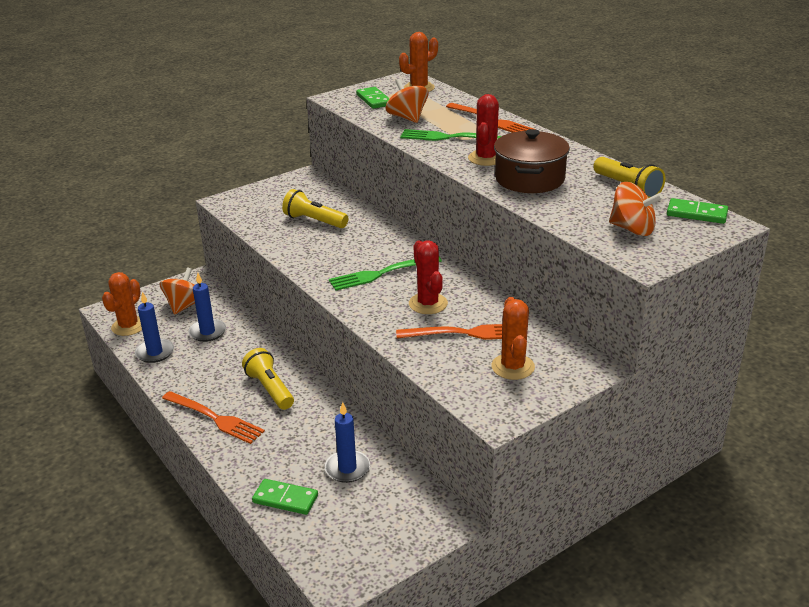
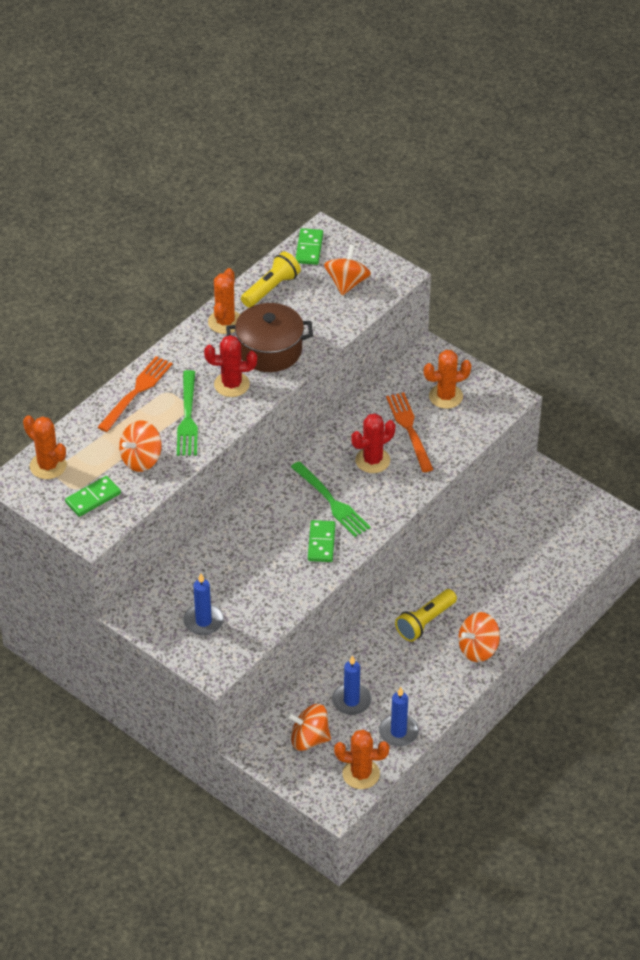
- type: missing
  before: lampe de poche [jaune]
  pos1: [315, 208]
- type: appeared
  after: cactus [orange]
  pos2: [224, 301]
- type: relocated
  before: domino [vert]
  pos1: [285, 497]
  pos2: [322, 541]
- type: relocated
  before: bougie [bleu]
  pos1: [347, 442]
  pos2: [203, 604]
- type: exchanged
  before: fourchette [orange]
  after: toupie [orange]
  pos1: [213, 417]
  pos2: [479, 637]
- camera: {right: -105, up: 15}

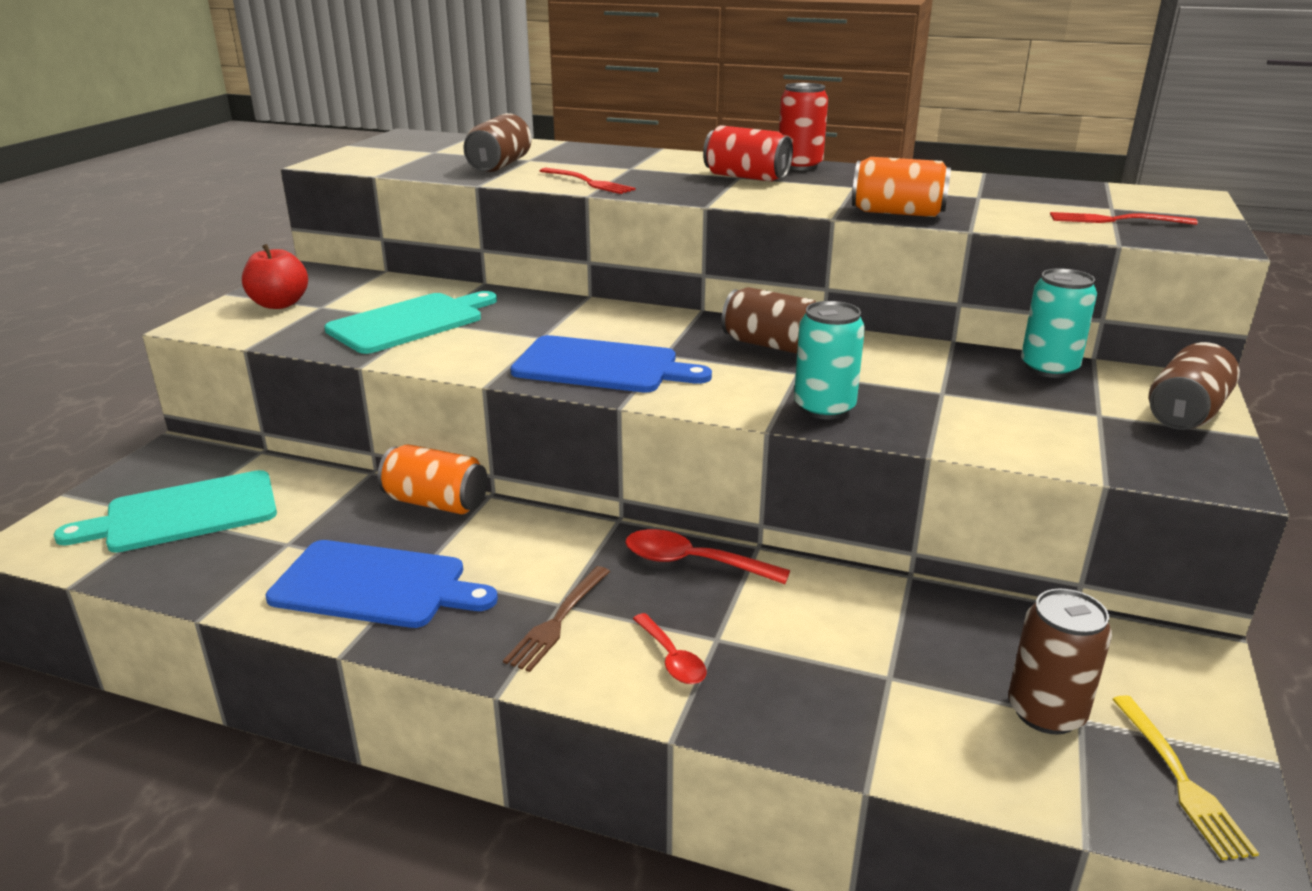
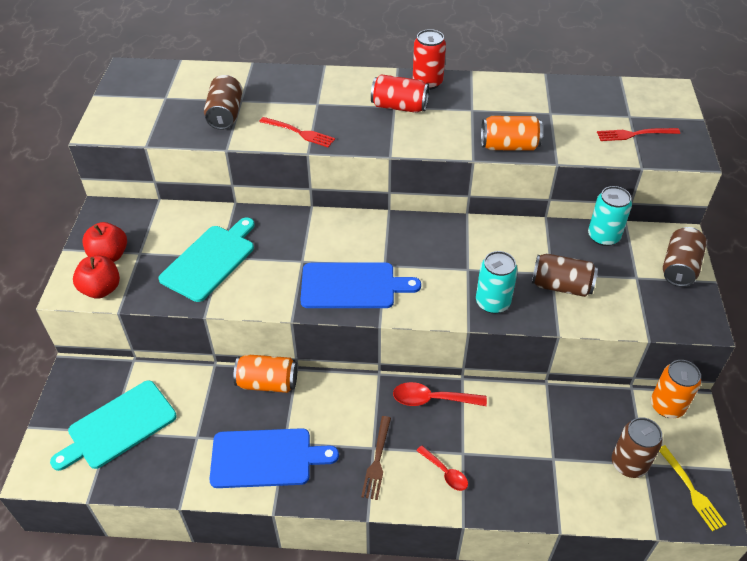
- type: appeared
  after: pomme [rouge]
  pos2: [96, 277]
- type: appeared
  after: canette [orange]
  pos2: [676, 389]
- type: relocated
  before: canette [marron]
  pos1: [768, 320]
  pos2: [565, 275]
- camera: {right: -15, up: 20}

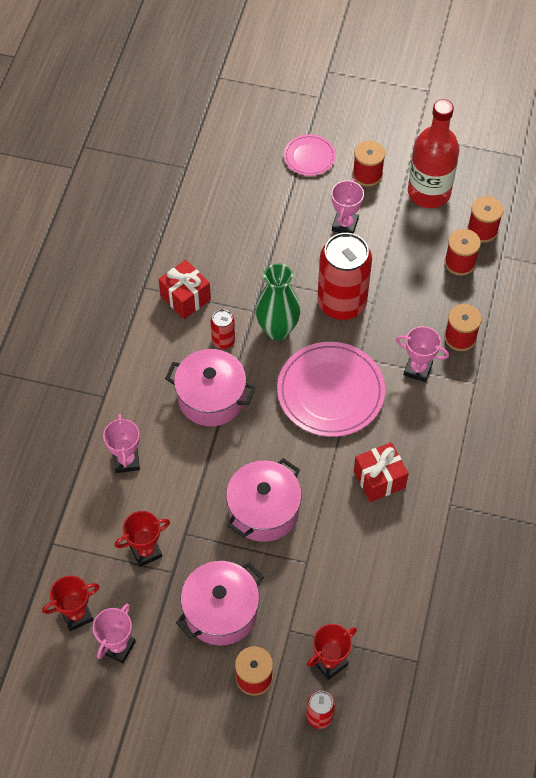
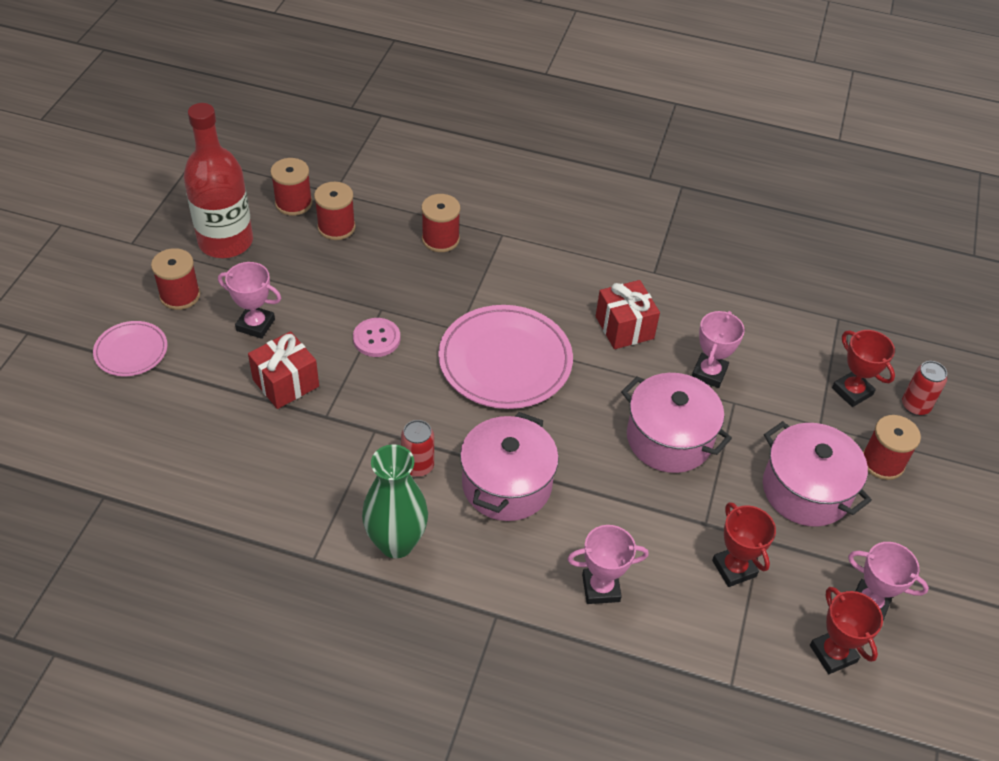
- type: relocated
  before: cadeau [rouge]
  pos1: [185, 289]
  pos2: [283, 370]
- type: relocated
  before: vase [vert]
  pos1: [278, 302]
  pos2: [395, 501]
- type: relocated
  before: trophée [rose]
  pos1: [422, 354]
  pos2: [718, 349]
- type: exchanged
  before: canette [rouge]
  after: bouton [rose]
  pos1: [344, 276]
  pos2: [376, 337]
- camera: {right: -90, up: -10}

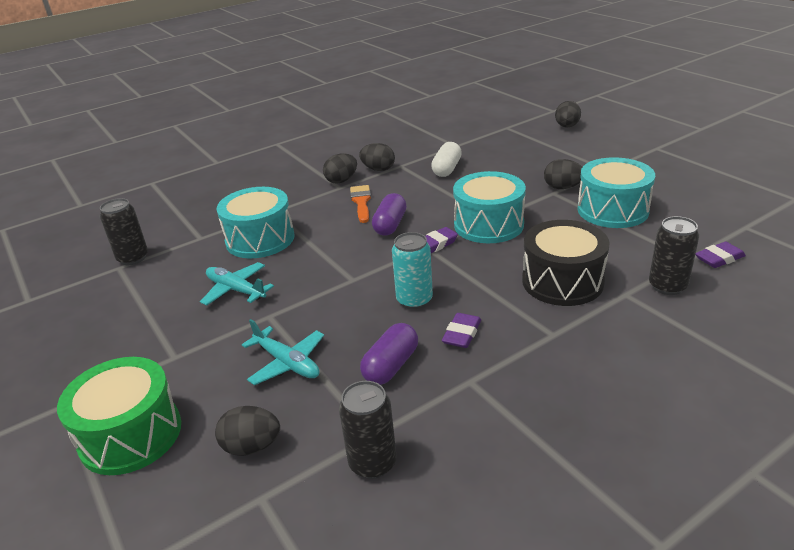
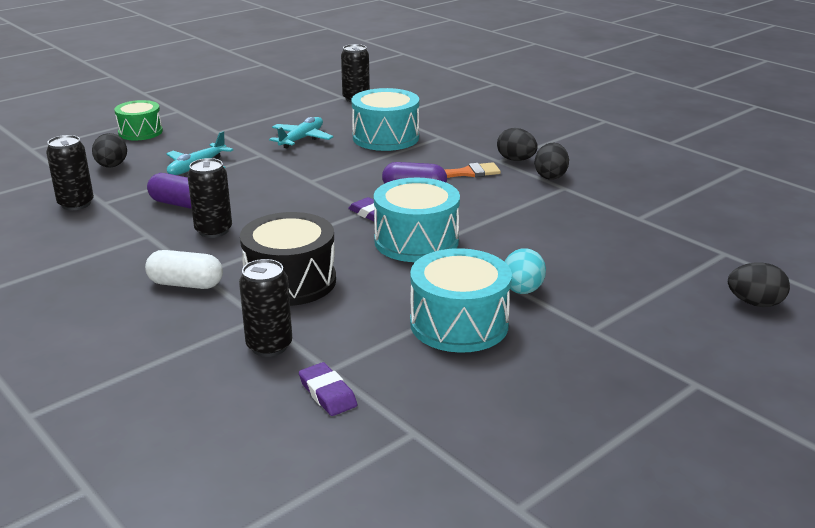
- type: missing
  before: canette [turquoise]
  pos1: [412, 270]
- type: relocated
  before: gélule [blanc]
  pos1: [446, 159]
  pos2: [184, 269]
- type: exchanged
  before: gomme [violet]
  after: canette [noir]
  pos1: [461, 330]
  pos2: [209, 198]
- type: colour
  before: œuf [noir]
  after: œuf [turquoise]
  pos1: [563, 174]
  pos2: [525, 271]
- type: size
  before: tambour [vert]
  pos1: [119, 416]
  pos2: [138, 120]
  scale: 0.65
- camera: {right: 80, up: -5}

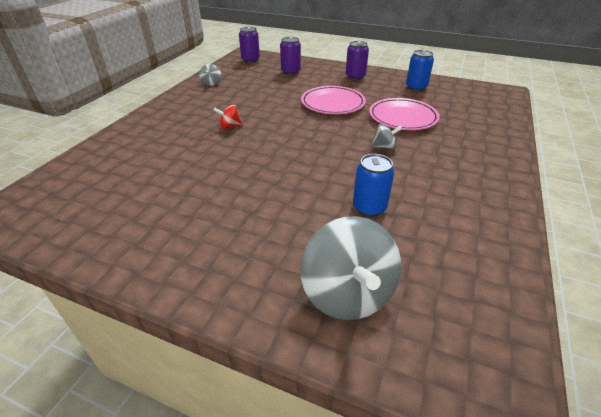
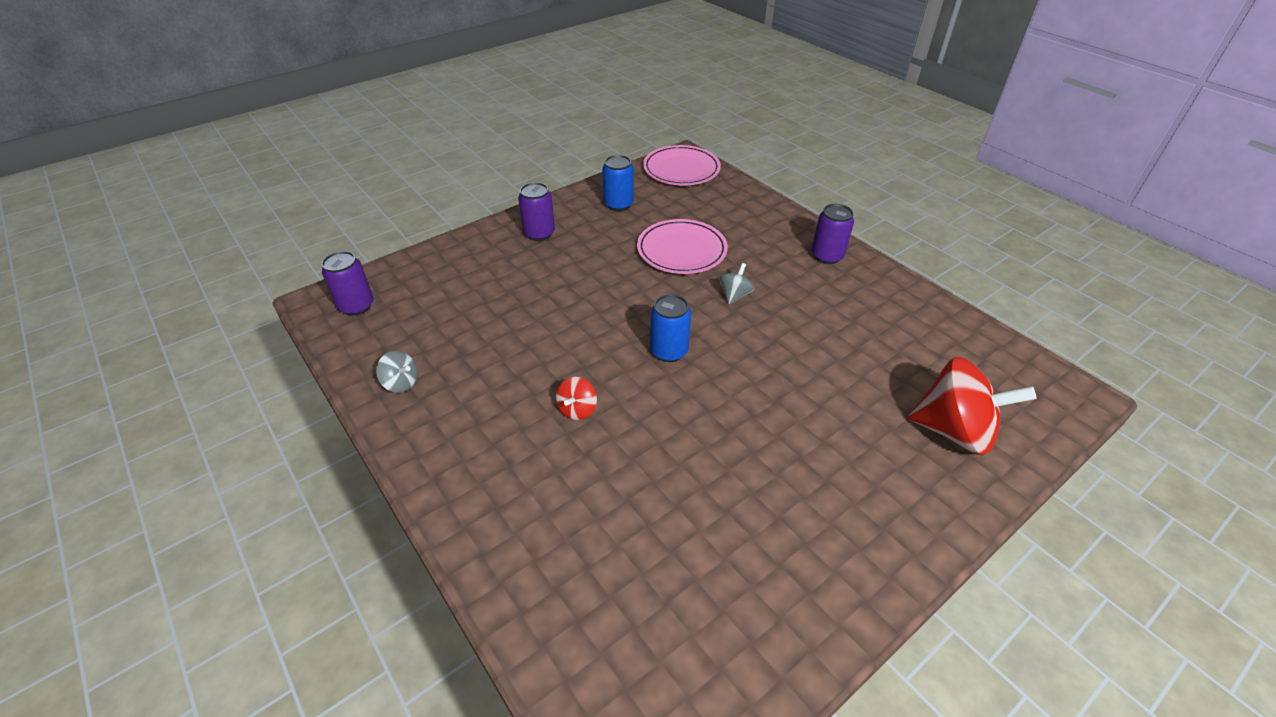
- type: relocated
  before: canette [violet]
  pos1: [290, 56]
  pos2: [833, 234]
- type: relocated
  before: assiette [rose]
  pos1: [333, 100]
  pos2: [682, 165]
- type: relocated
  before: canette [bleu]
  pos1: [373, 185]
  pos2: [670, 328]
- type: colour
  before: toupie [gris]
  after: toupie [rouge]
  pos1: [351, 268]
  pos2: [972, 406]
- camera: {right: -60, up: 5}

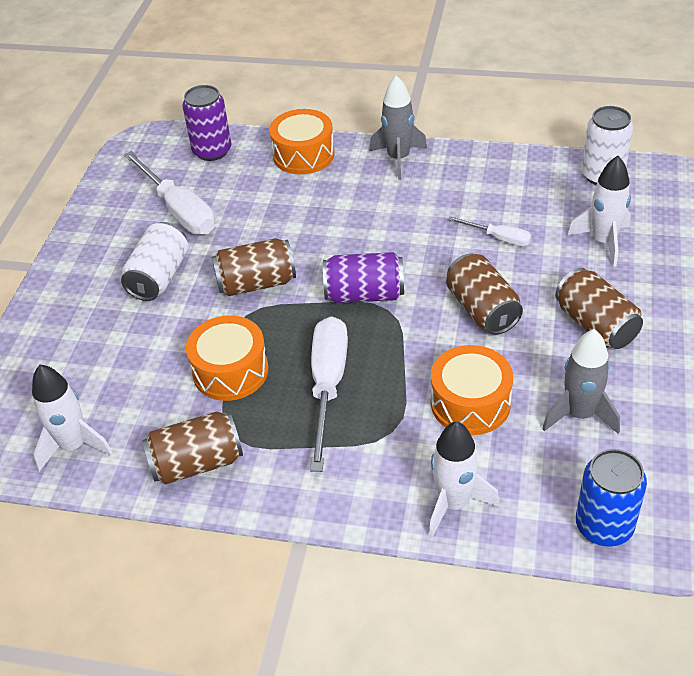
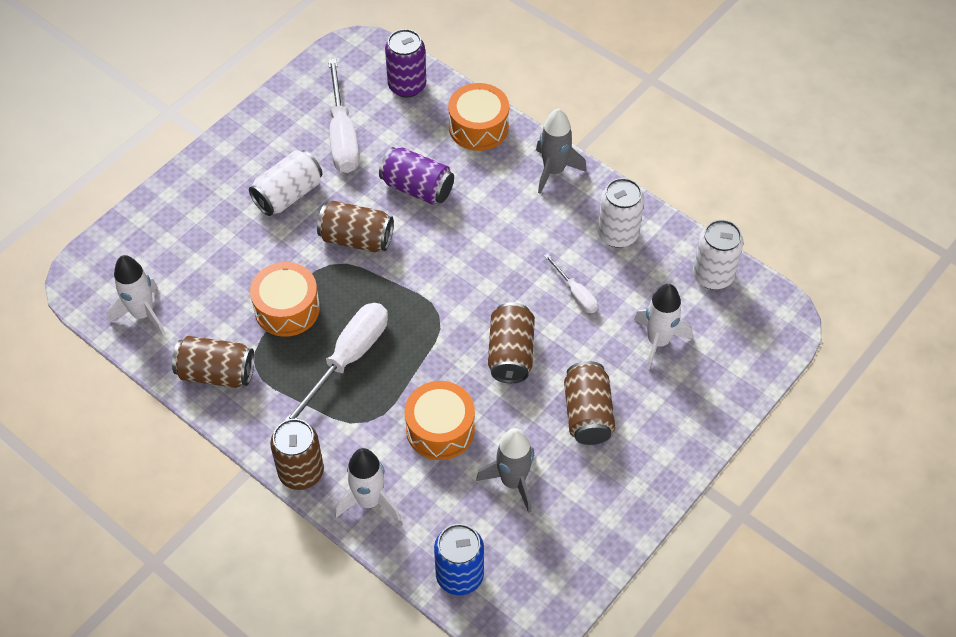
- type: appeared
  after: canette [marron]
  pos2: [297, 454]
- type: appeared
  after: canette [blanc]
  pos2: [621, 213]
- type: relocated
  before: canette [violet]
  pos1: [363, 277]
  pos2: [416, 176]
- camera: {right: 25, up: 10}

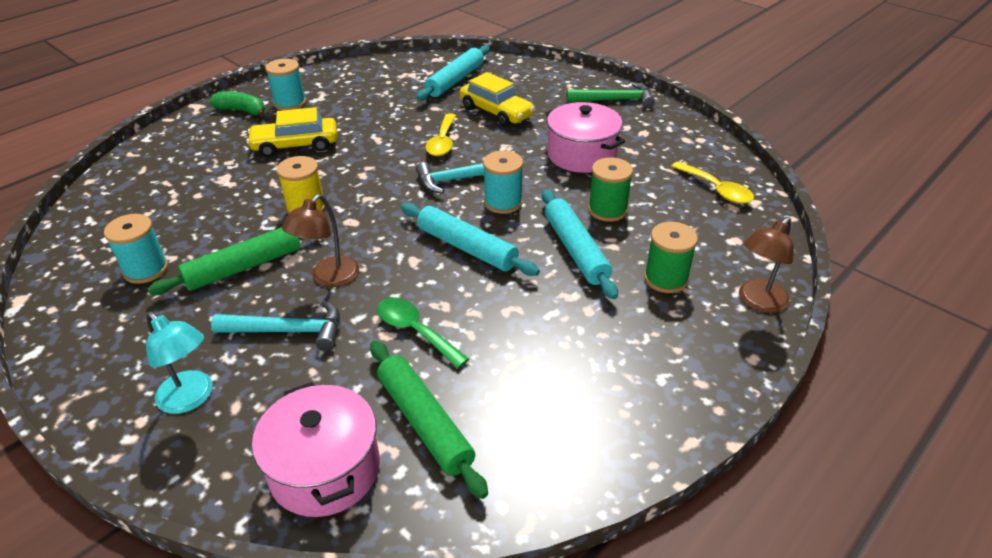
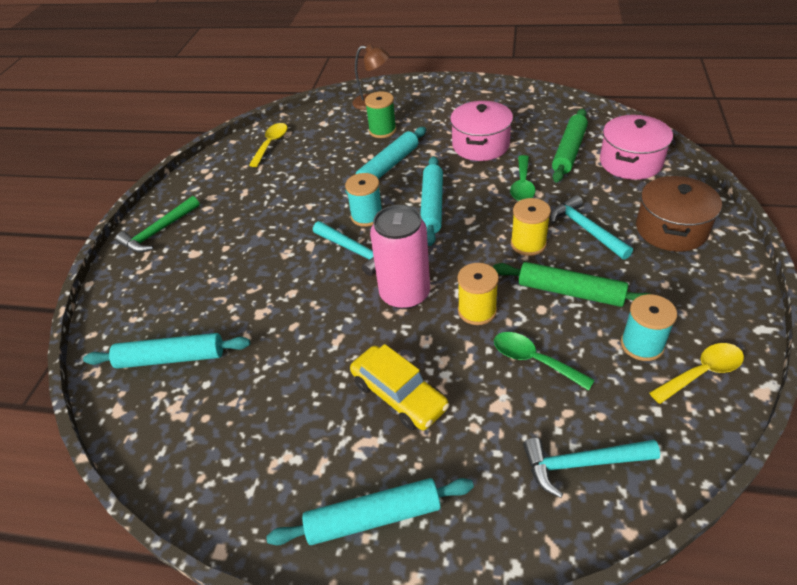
- type: missing
  before: bobine [turquoise]
  pos1: [285, 84]
- type: missing
  before: voiture [jaune]
  pos1: [497, 99]
- type: missing
  before: bobine [vert]
  pos1: [610, 189]
- type: appeared
  after: canette [rose]
  pos2: [400, 257]
- type: appeared
  after: cuillère [vert]
  pos2: [544, 361]
- type: appeared
  after: marteau [turquoise]
  pos2: [591, 468]
- type: relocated
  before: cuillère [jaune]
  pos1: [440, 134]
  pos2: [696, 373]
- type: relocated
  before: marmite [rose]
  pos1: [585, 137]
  pos2: [481, 131]
- type: exchanged
  before: lampe [turquoise]
  after: marmite [marron]
  pos1: [179, 363]
  pos2: [679, 214]
- type: exchanged
  before: banane [vert]
  after: rouleau à pâtisserie [turquoise]
  pos1: [237, 104]
  pos2: [370, 511]
- type: exchanged
  before: lampe [marron]
  after: bobine [jaune]
  pos1: [320, 240]
  pos2: [531, 227]
- type: spun
  before: marteau [vert]
  pos1: [610, 95]
  pos2: [158, 224]
  turn: -105
- camera: {right: -120, up: 5}

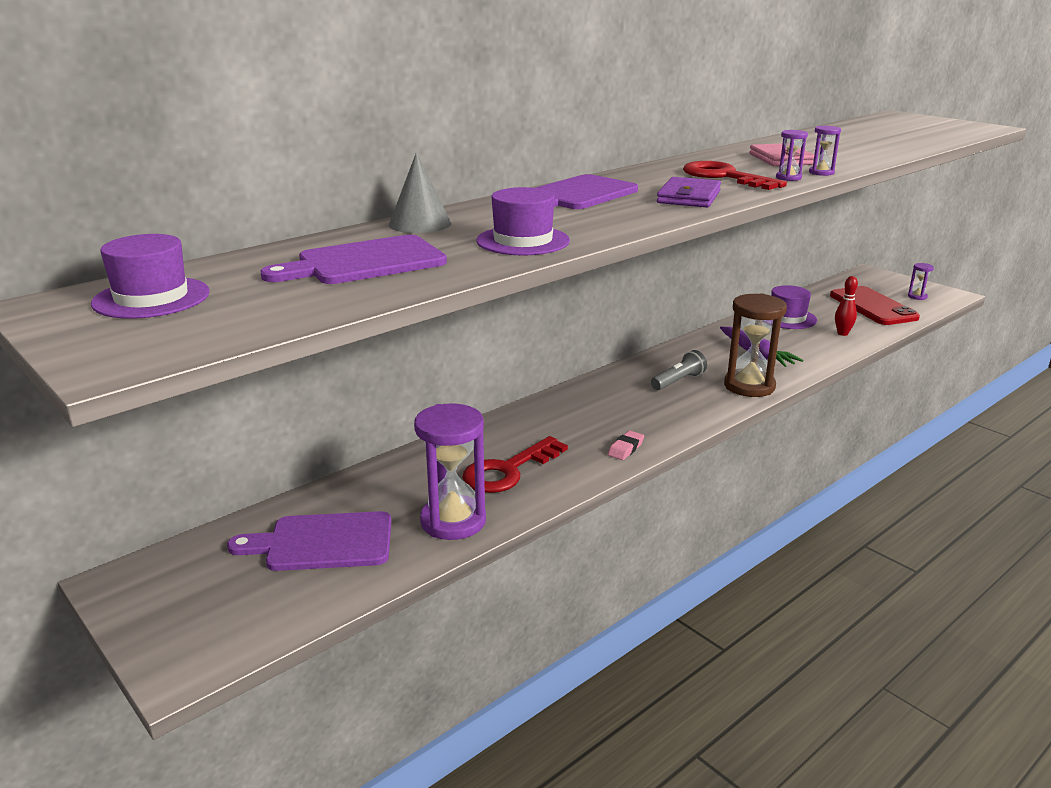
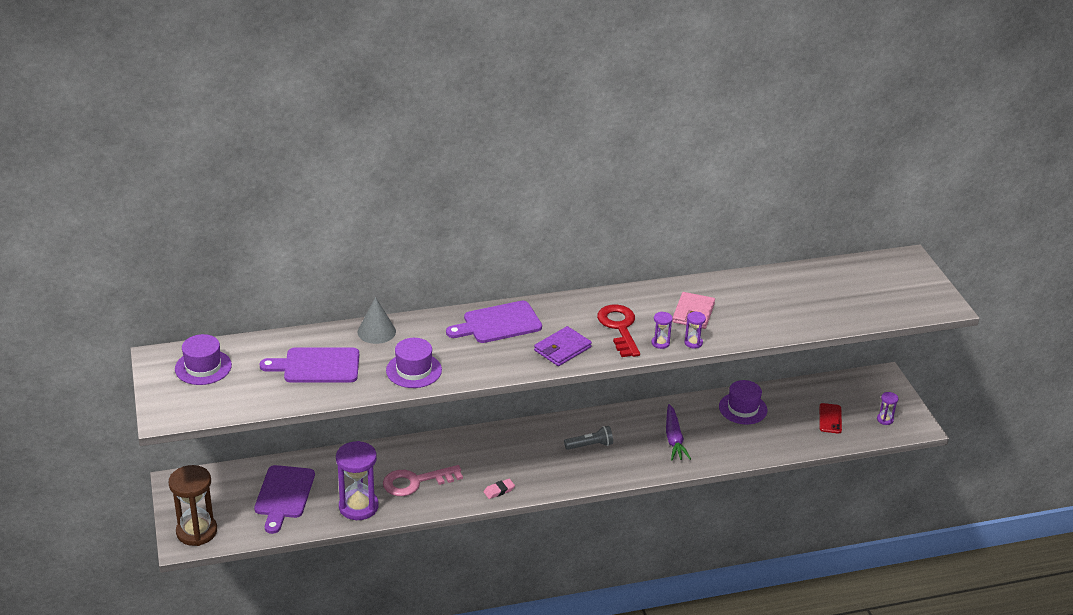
- type: missing
  before: quille [rouge]
  pos1: [846, 306]
- type: relocated
  before: sablier [marron]
  pos1: [755, 345]
  pos2: [193, 505]
- type: colour
  before: clé [rouge]
  after: clé [rose]
  pos1: [515, 464]
  pos2: [423, 480]
- type: spun
  before: planche à découper [violet]
  pos1: [309, 541]
  pos2: [284, 499]
  turn: -105
- type: size
  before: téléphone [rouge]
  pos1: [875, 305]
  pos2: [830, 418]
  scale: 0.54
- camera: {right: 25, up: 10}

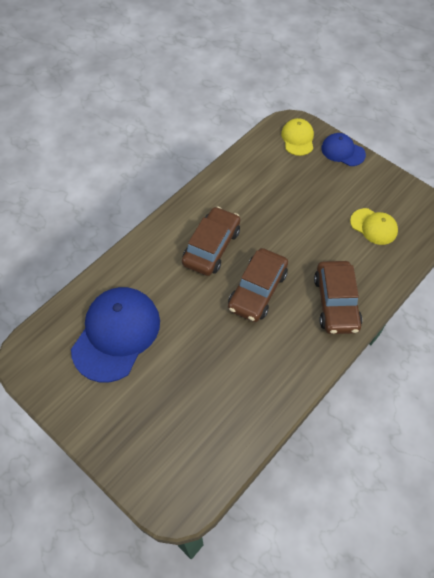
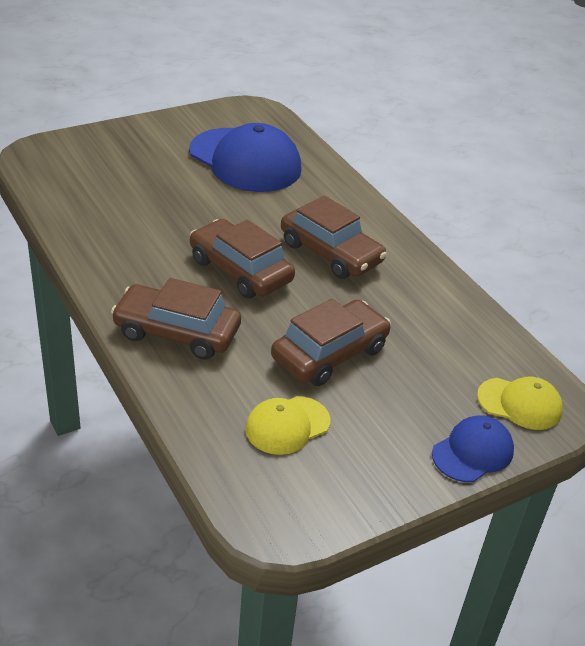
- type: appeared
  after: voiture [marron]
  pos2: [331, 342]
- camera: {right: 105, up: -20}

